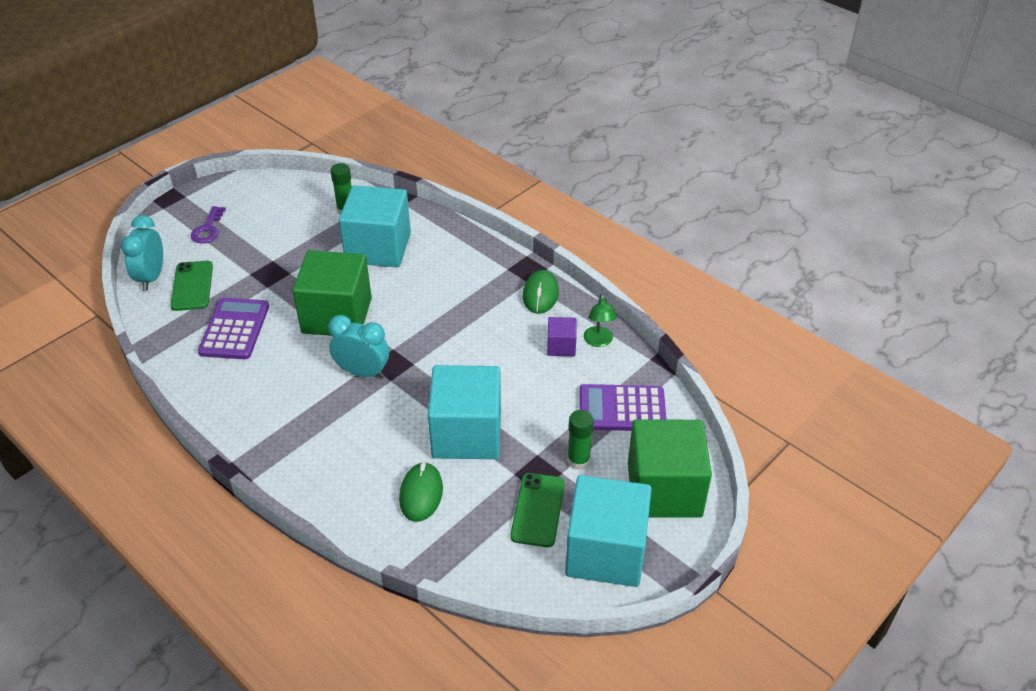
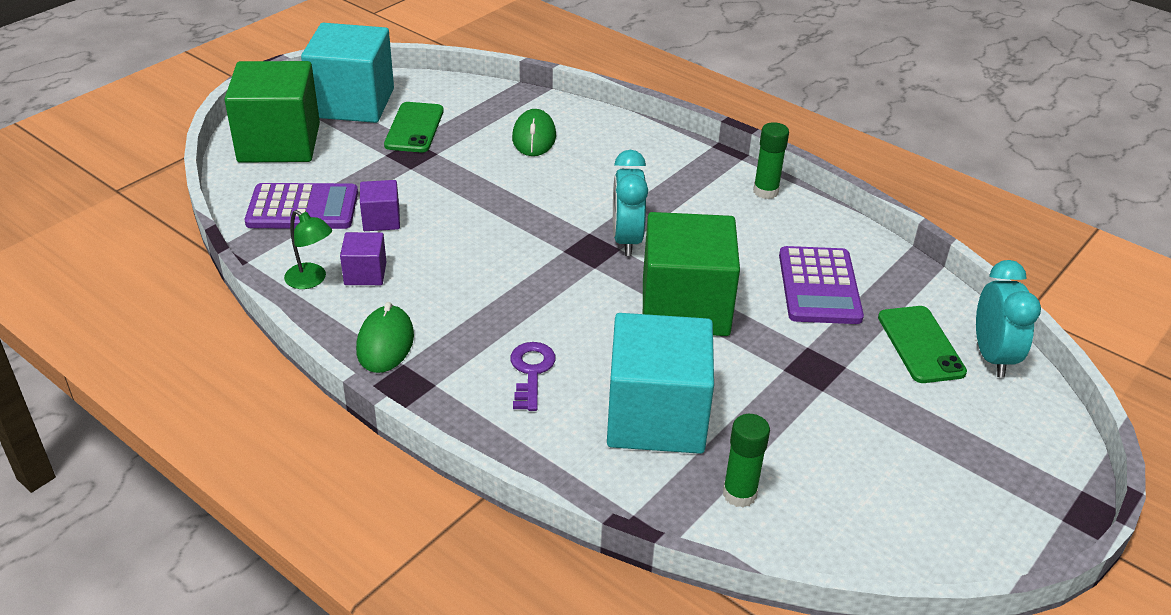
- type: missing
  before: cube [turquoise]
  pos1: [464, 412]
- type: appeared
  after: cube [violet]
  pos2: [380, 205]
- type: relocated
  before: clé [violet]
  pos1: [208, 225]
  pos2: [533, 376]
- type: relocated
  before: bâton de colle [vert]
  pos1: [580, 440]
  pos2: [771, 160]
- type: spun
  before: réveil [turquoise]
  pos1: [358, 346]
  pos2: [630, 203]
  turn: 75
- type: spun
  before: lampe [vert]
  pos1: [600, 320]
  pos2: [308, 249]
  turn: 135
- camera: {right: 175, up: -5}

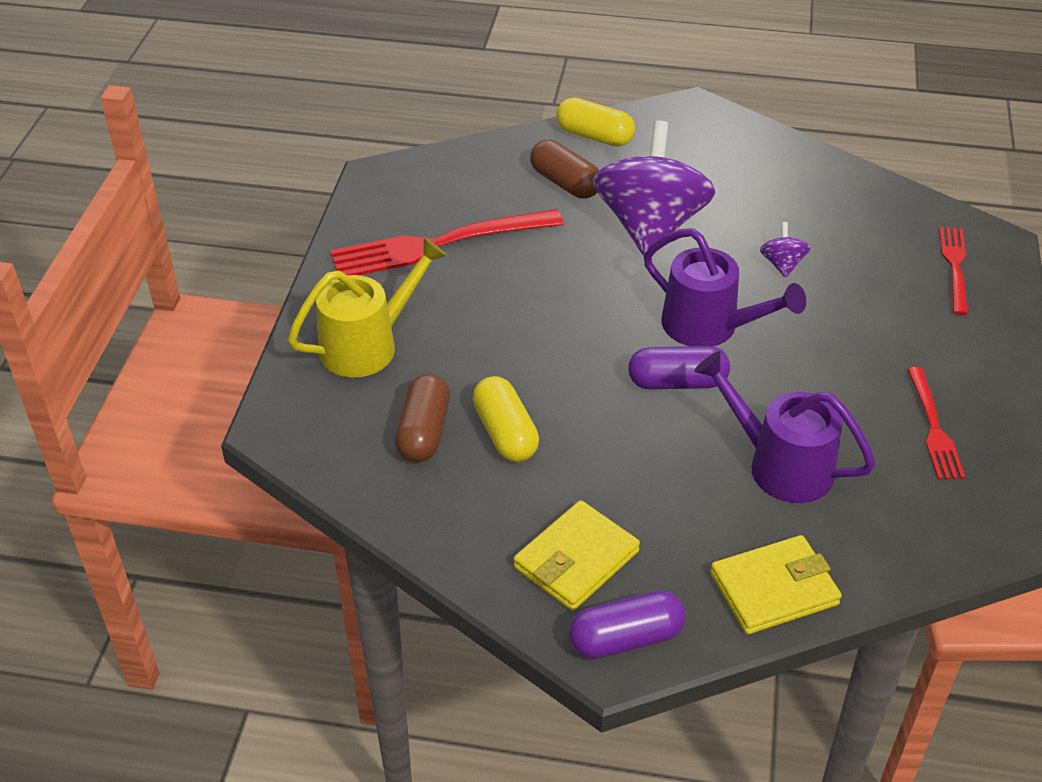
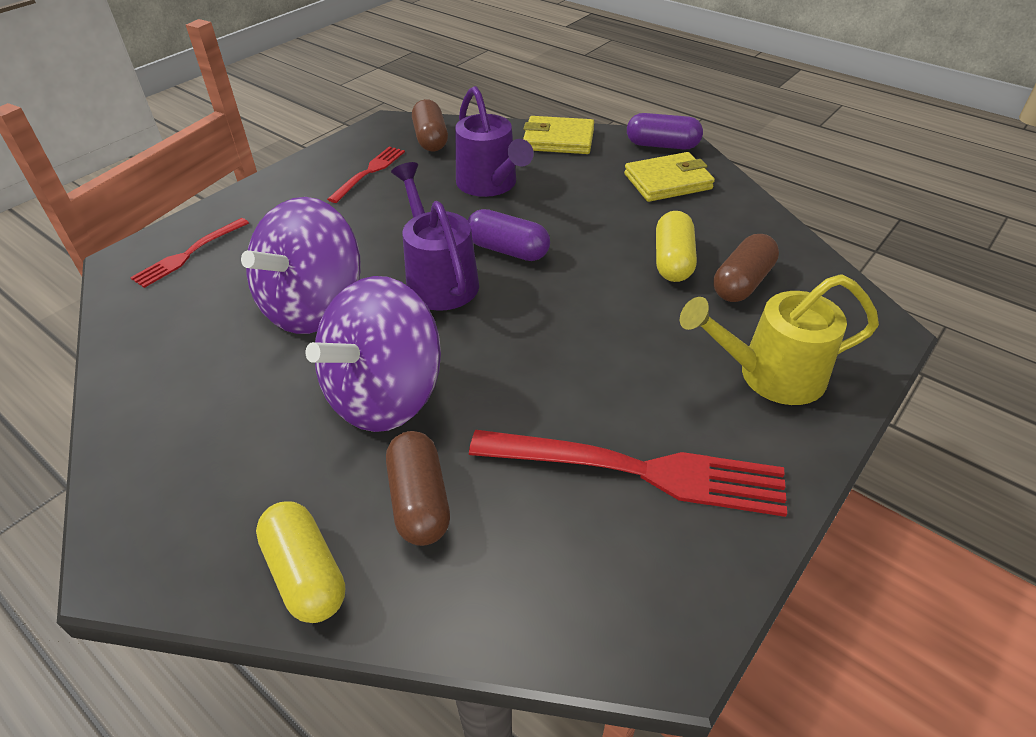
- type: appeared
  after: gélule [marron]
  pos2: [430, 125]
- type: size
  before: toupie [violet]
  pos1: [785, 250]
  pos2: [301, 265]
  scale: 2.49
- camera: {right: -150, up: 0}

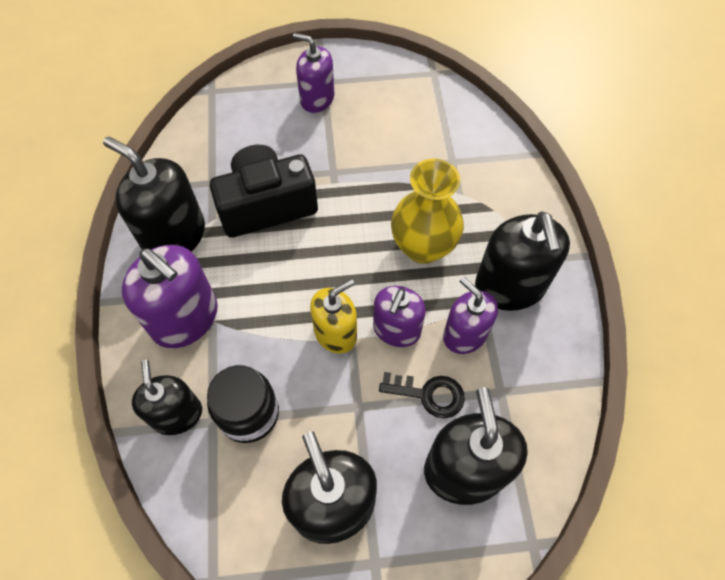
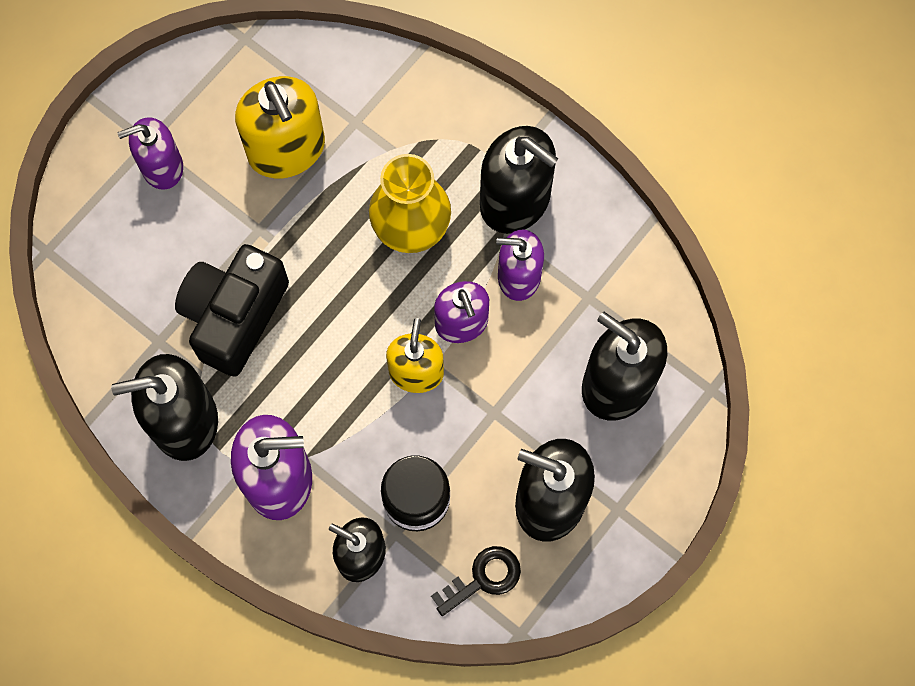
- type: appeared
  after: distributeur de savon [jaune]
  pos2: [280, 127]
- type: relocated
  before: clé [noir]
  pos1: [422, 395]
  pos2: [476, 581]
- camera: {right: -45, up: 10}

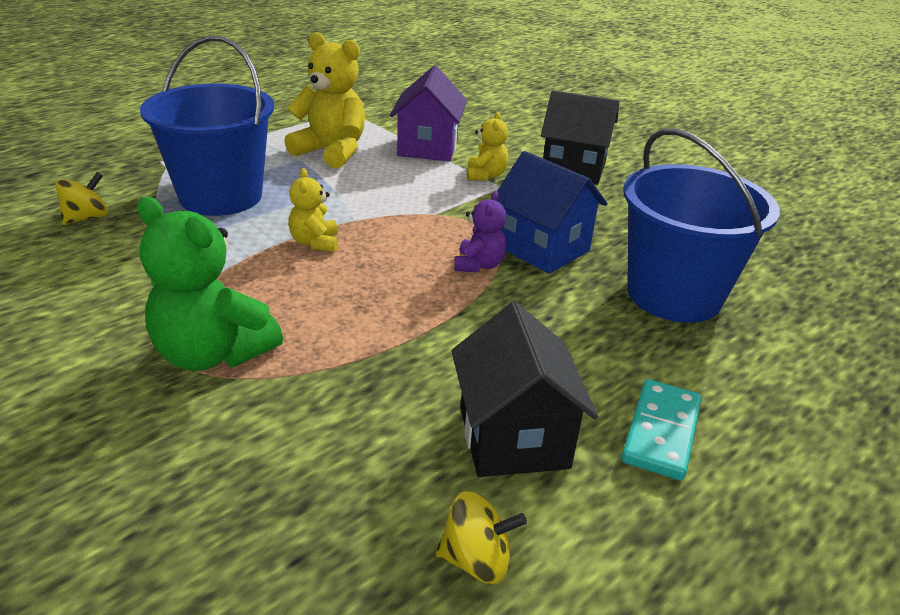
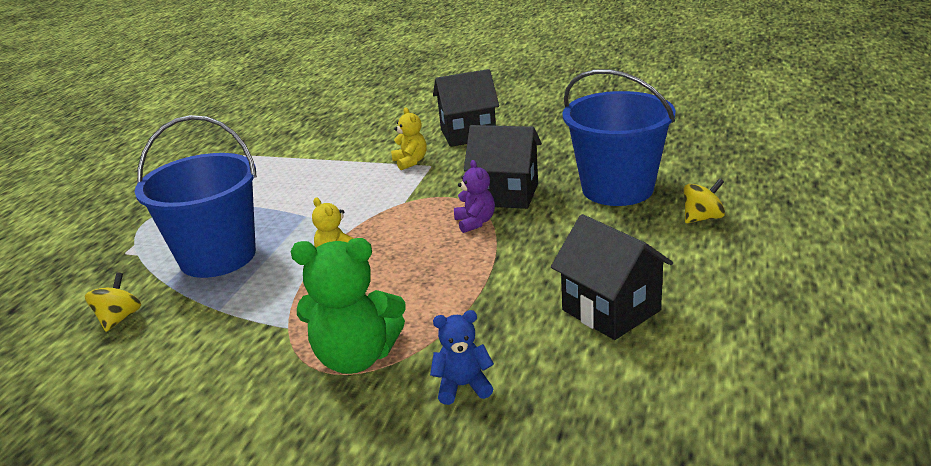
- type: missing
  before: ours en peluche [jaune]
  pos1: [324, 100]
- type: missing
  before: maison [violet]
  pos1: [428, 113]
- type: missing
  before: domino [turquoise]
  pos1: [661, 429]
- type: appeared
  after: ours en peluche [bleu]
  pos2: [462, 357]
- type: relocated
  before: toupie [jaune]
  pos1: [481, 537]
  pos2: [704, 200]
- type: colour
  before: maison [bleu]
  after: maison [noir]
  pos1: [552, 212]
  pos2: [503, 167]
- camera: {right: -25, up: -5}

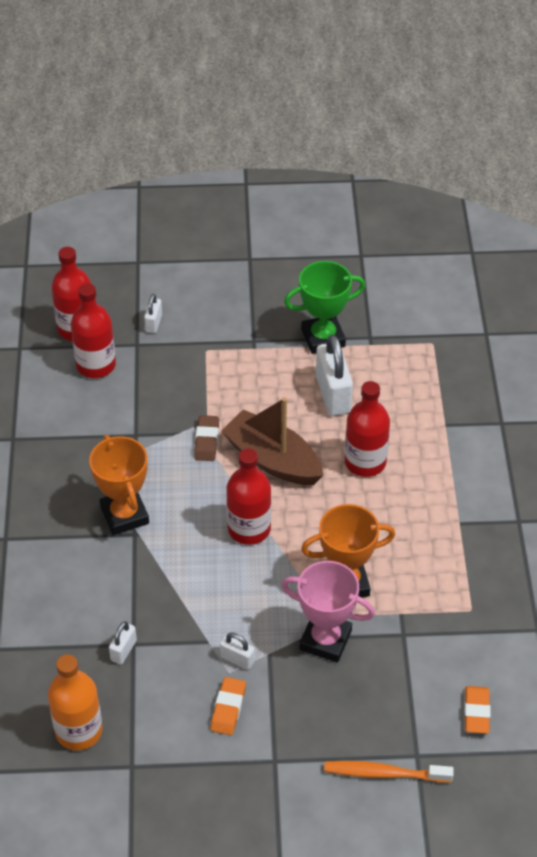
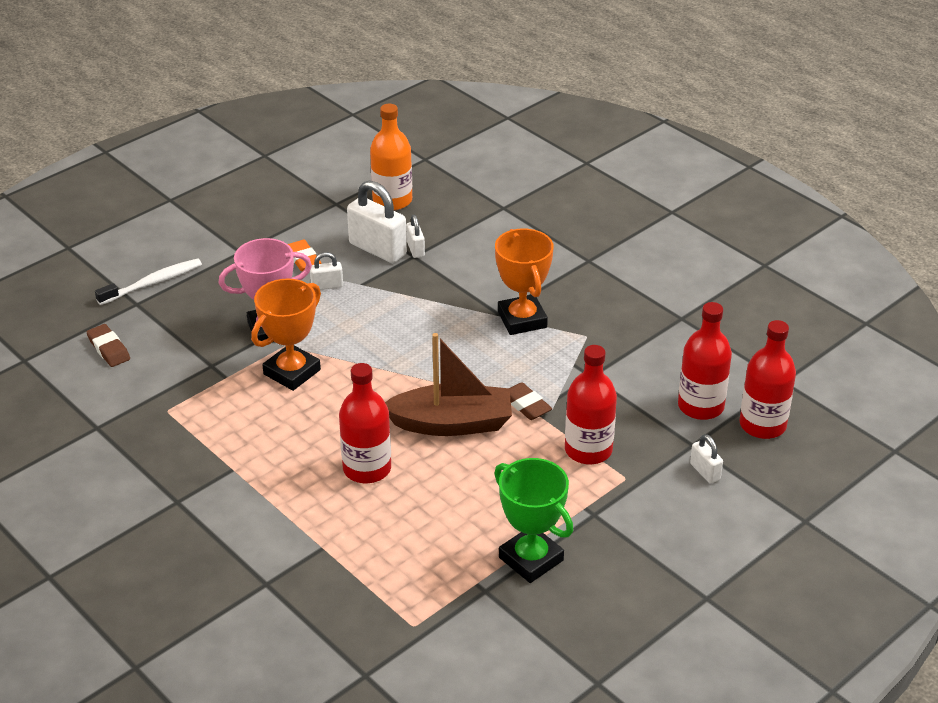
- type: relocated
  before: bouteille [rouge]
  pos1: [248, 497]
  pos2: [591, 404]
- type: relocated
  before: cadenas [blanc]
  pos1: [334, 375]
  pos2: [377, 222]
- type: colour
  before: brosse à dents [orange]
  after: brosse à dents [blanc]
  pos1: [389, 772]
  pos2: [148, 281]
- type: colour
  before: gomme [orange]
  after: gomme [marron]
  pos1: [477, 710]
  pos2: [108, 345]
- type: spun
  before: trophée [orange]
  pos1: [119, 485]
  pos2: [524, 281]
  turn: 45
- type: spun
  before: trophée [vert]
  pos1: [324, 307]
  pos2: [533, 520]
  turn: -75
- camera: {right: 140, up: -10}

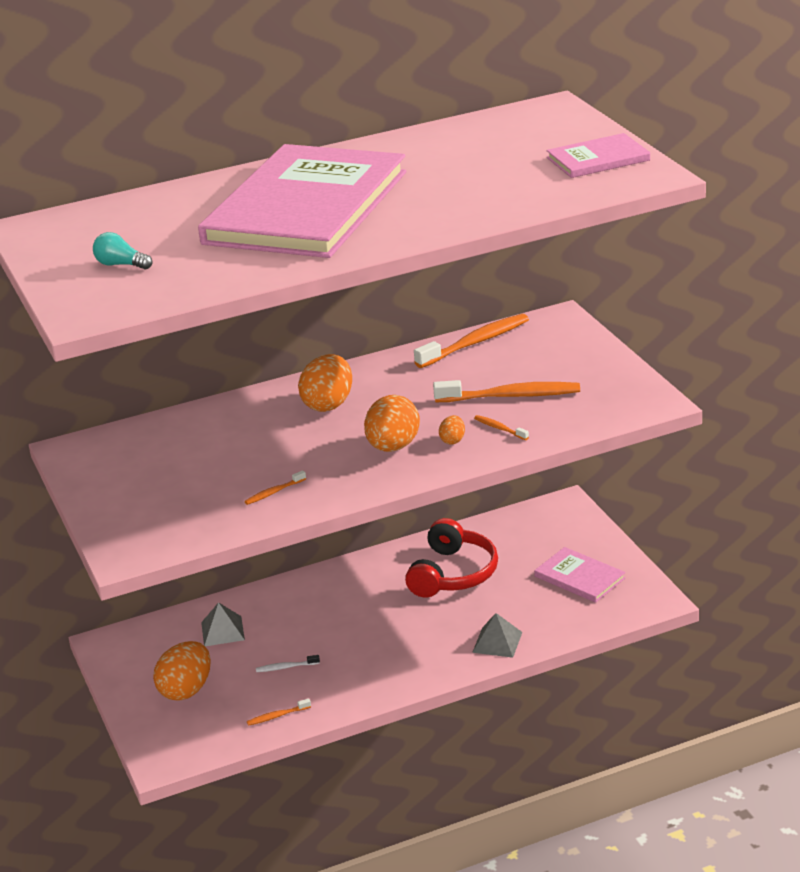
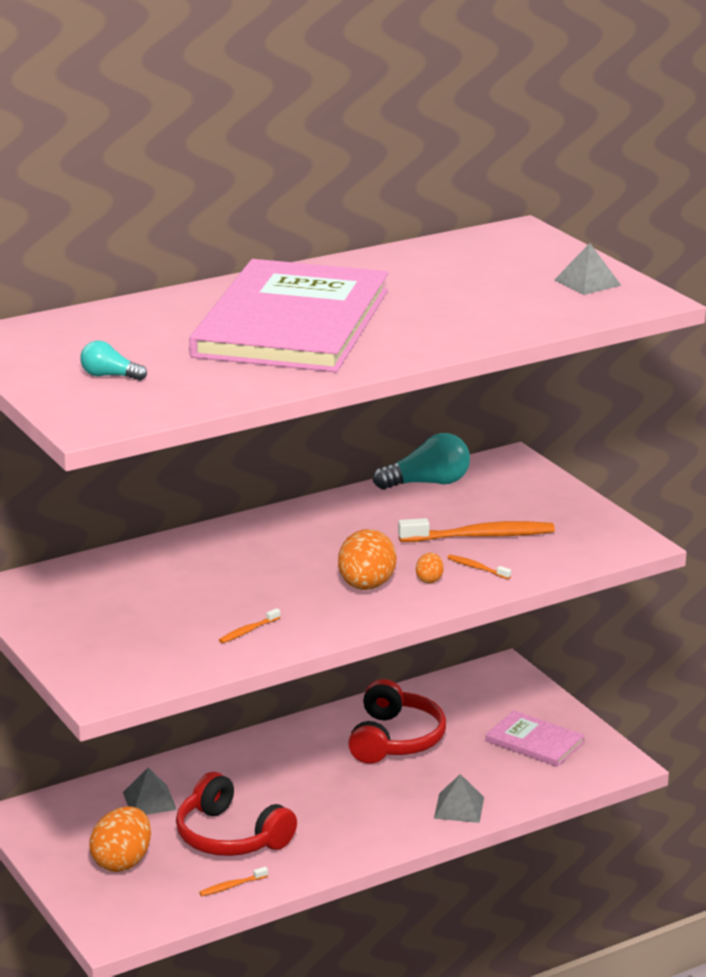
- type: missing
  before: œuf [orange]
  pos1: [325, 383]
- type: exchanged
  before: brosse à dents [blanc]
  after: casque audio [rouge]
  pos1: [288, 663]
  pos2: [236, 814]
- type: exchanged
  before: brosse à dents [orange]
  after: ampoule [turquoise]
  pos1: [471, 341]
  pos2: [421, 461]
- type: exchanged
  before: livre [rose]
  after: pyramide [gris]
  pos1: [598, 155]
  pos2: [587, 269]
- camera: {right: -10, up: -5}

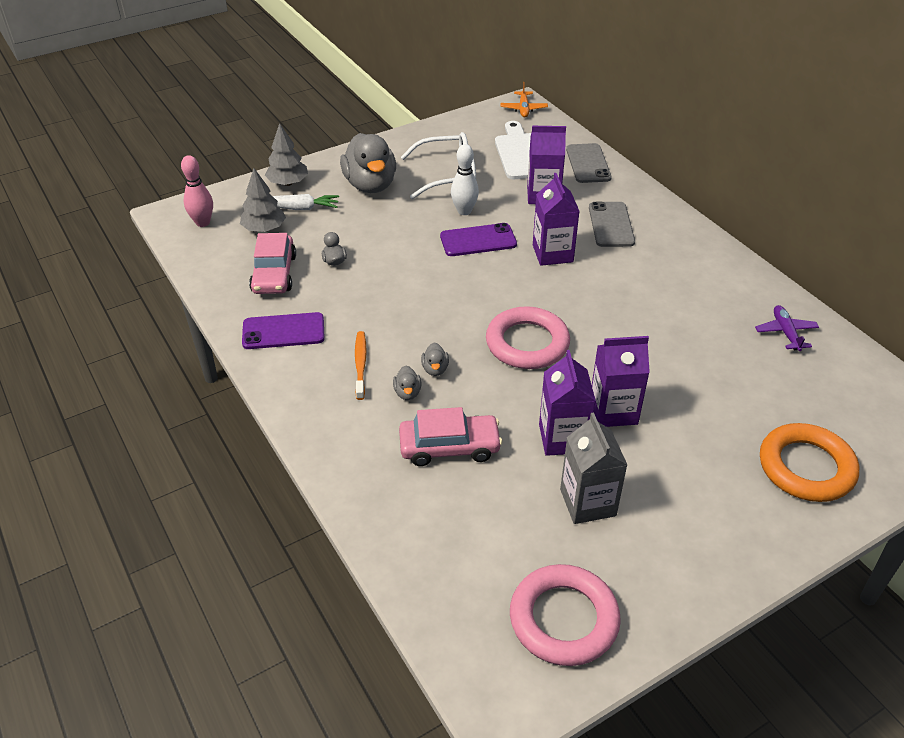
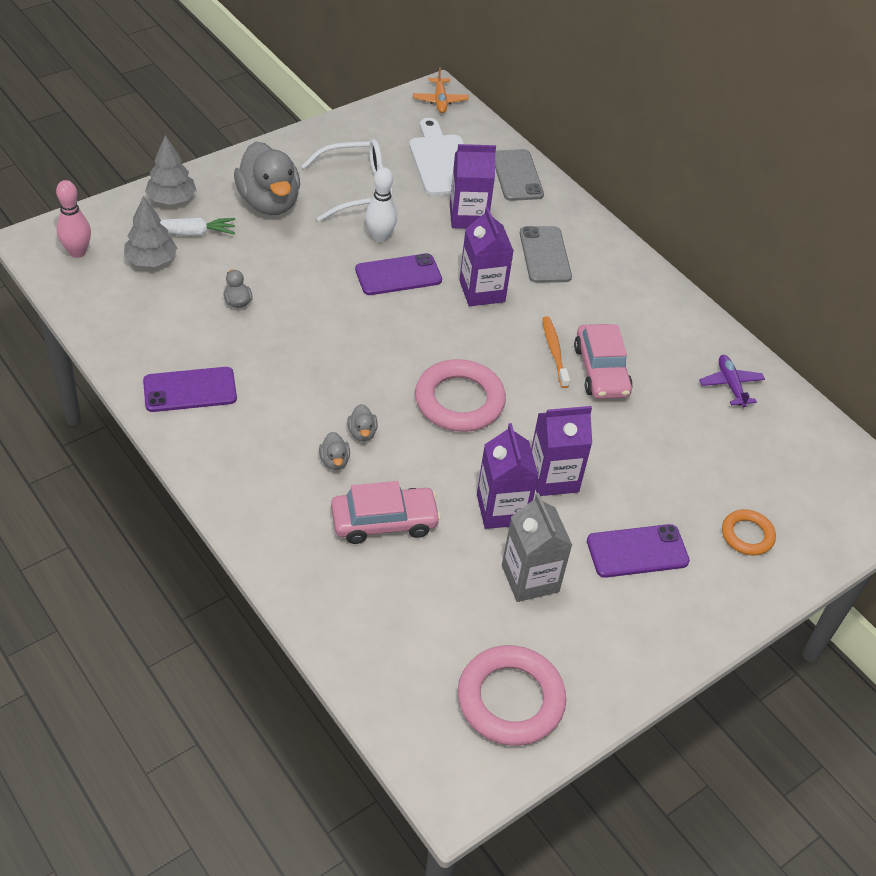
- type: appeared
  after: téléphone [violet]
  pos2: [638, 551]
- type: relocated
  before: voiture [rose]
  pos1: [272, 263]
  pos2: [603, 361]
- type: relocated
  before: brosse à dents [orange]
  pos1: [361, 365]
  pos2: [556, 352]
- type: size
  before: anneau [orange]
  pos1: [809, 462]
  pos2: [749, 532]
  scale: 0.56
- camera: {right: -10, up: 5}

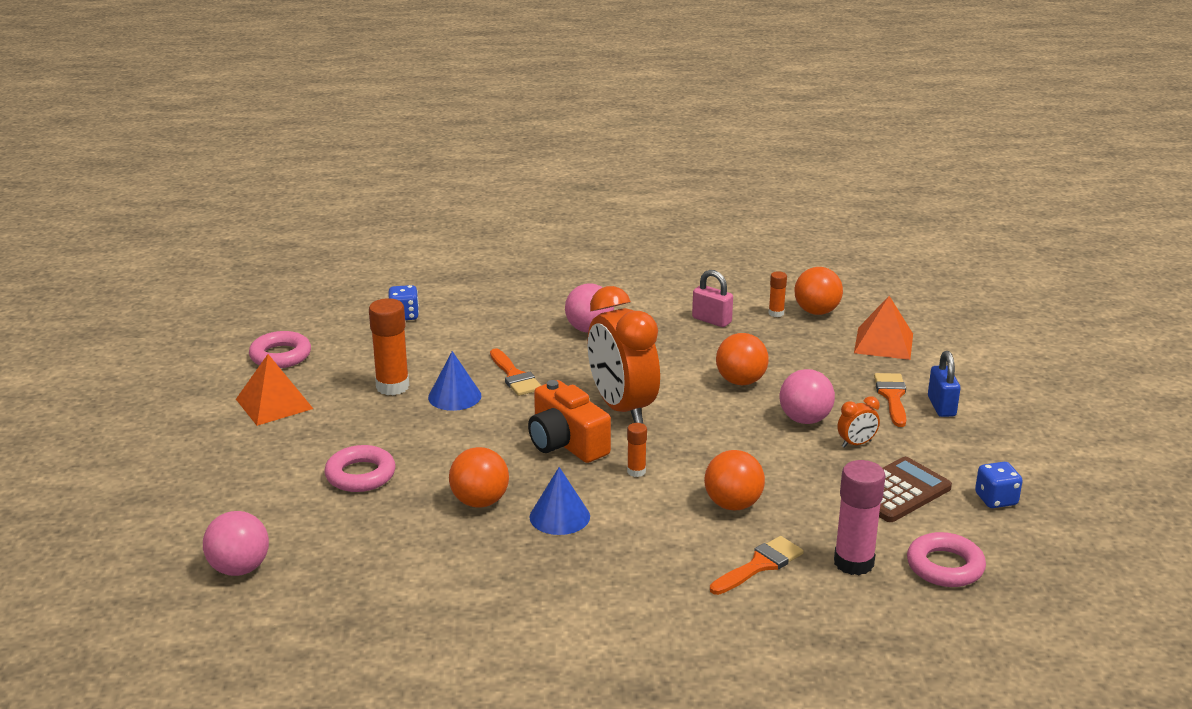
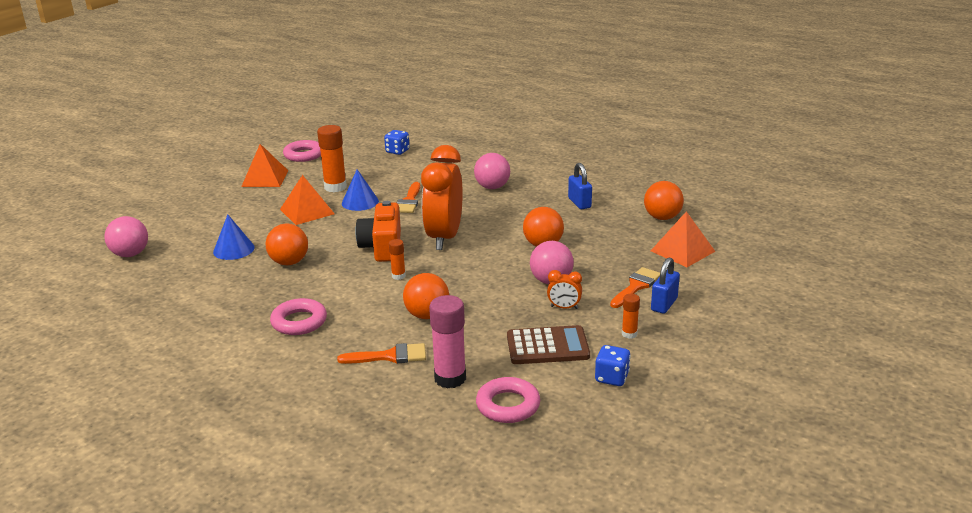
- type: appeared
  after: pyramide [orange]
  pos2: [307, 200]
- type: relocated
  before: anneau [rose]
  pos1: [360, 468]
  pos2: [298, 316]
- type: relocated
  before: cône [bleu]
  pos1: [560, 501]
  pos2: [234, 237]
- type: relocated
  before: bâton de colle [orange]
  pos1: [777, 294]
  pos2: [631, 316]
- type: colour
  before: cadenas [rose]
  after: cadenas [bleu]
  pos1: [712, 298]
  pos2: [580, 186]
- camera: {right: 35, up: 0}

